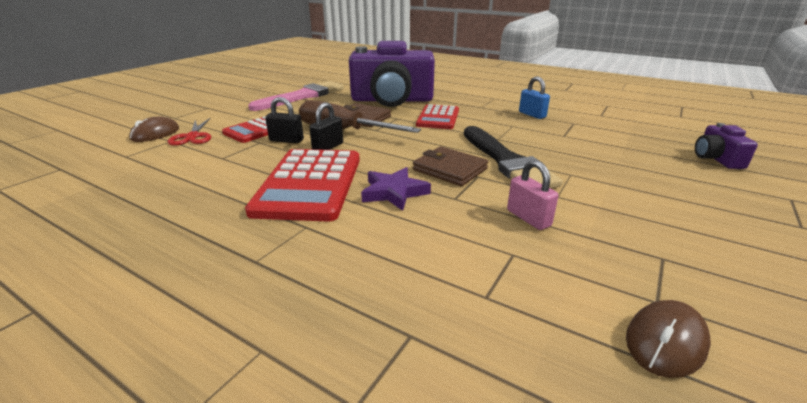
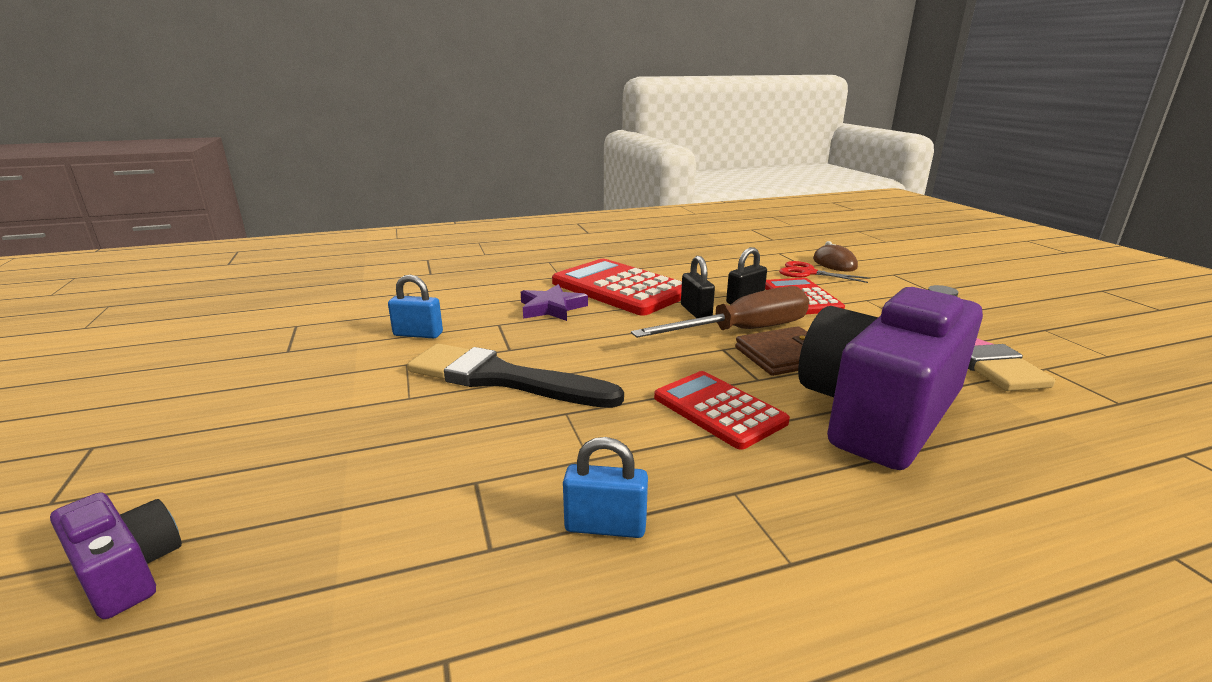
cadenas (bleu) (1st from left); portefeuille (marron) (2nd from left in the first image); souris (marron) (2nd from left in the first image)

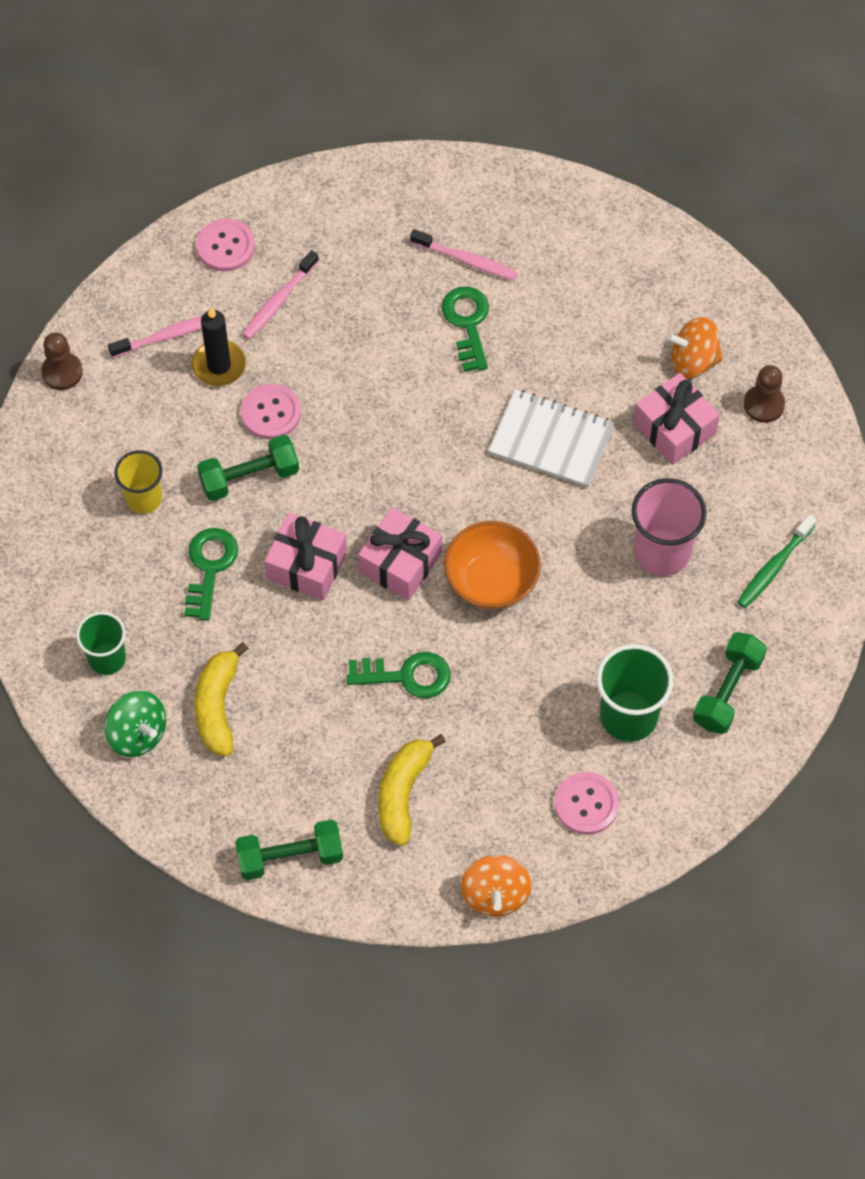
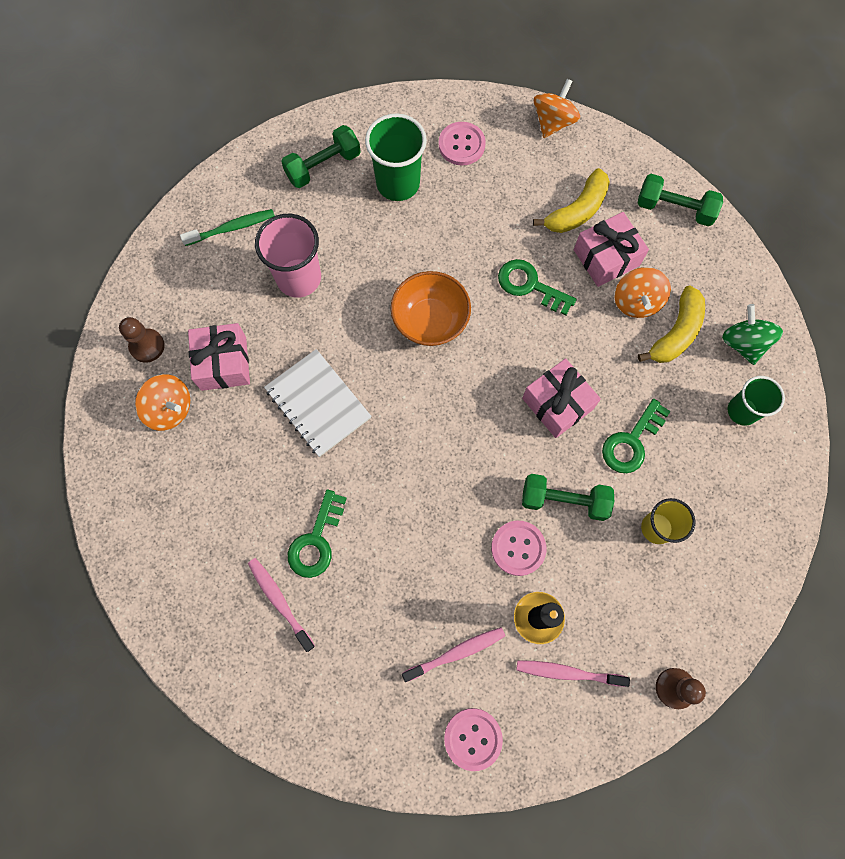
cadeau (rose) (3rd from left); toupie (orange) (3rd from left)

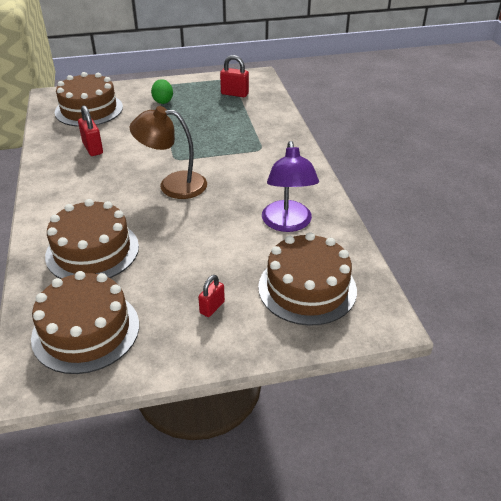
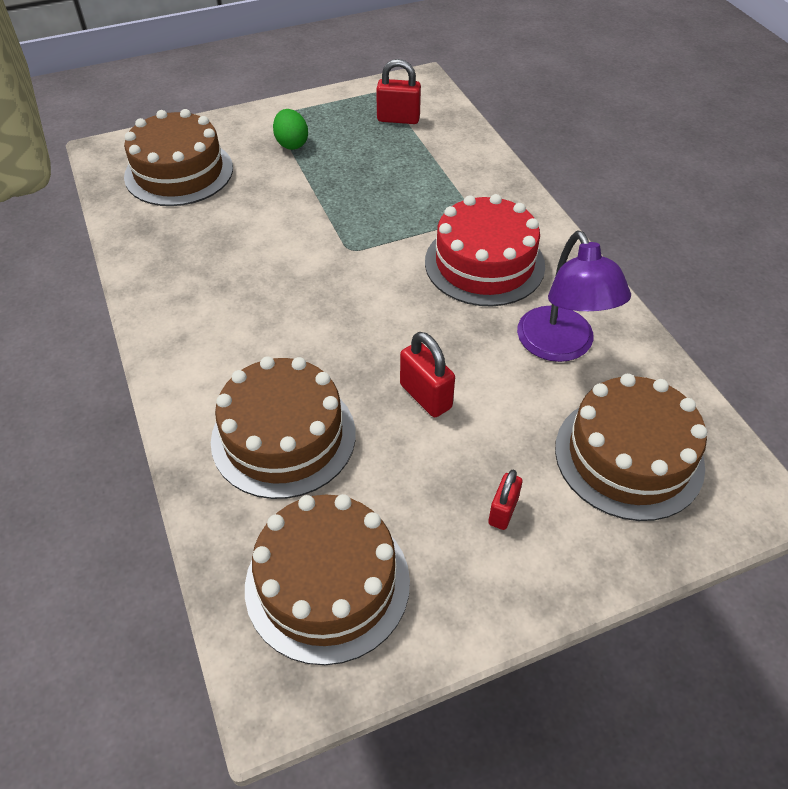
cadenas (rouge) (2nd from left); gâteau (rouge); lampe (marron)

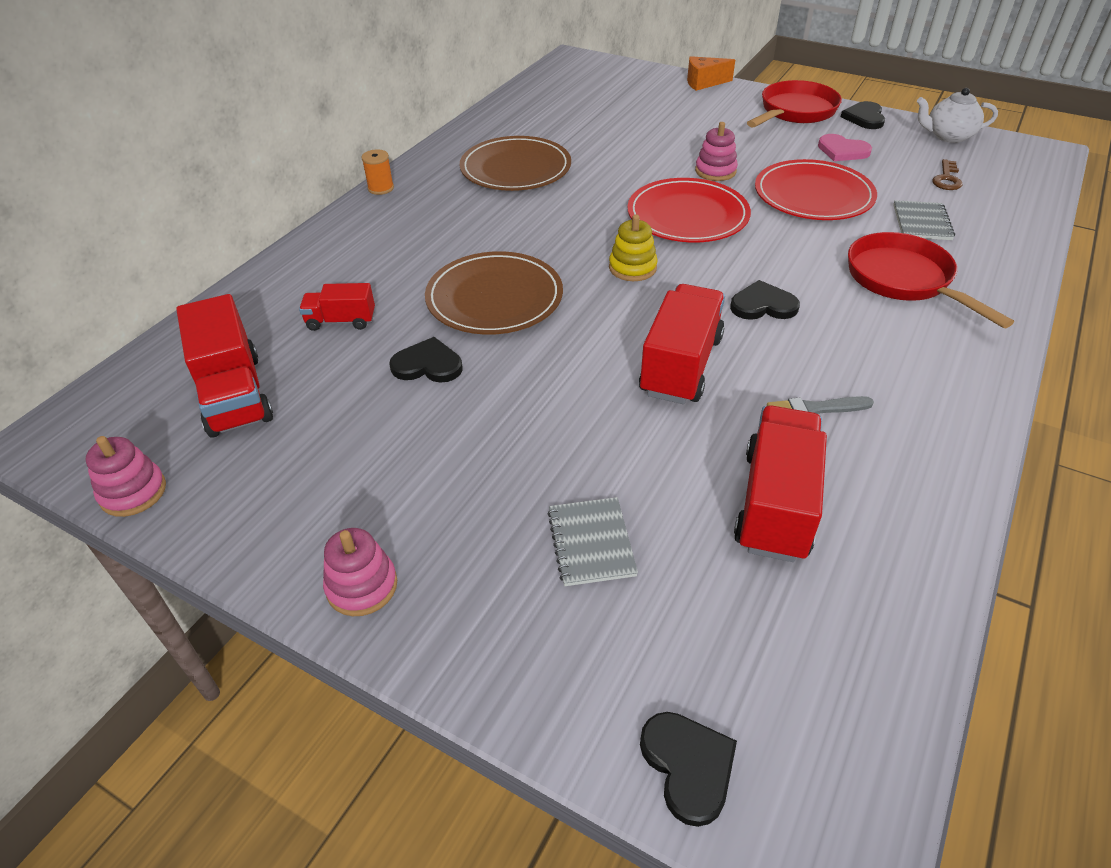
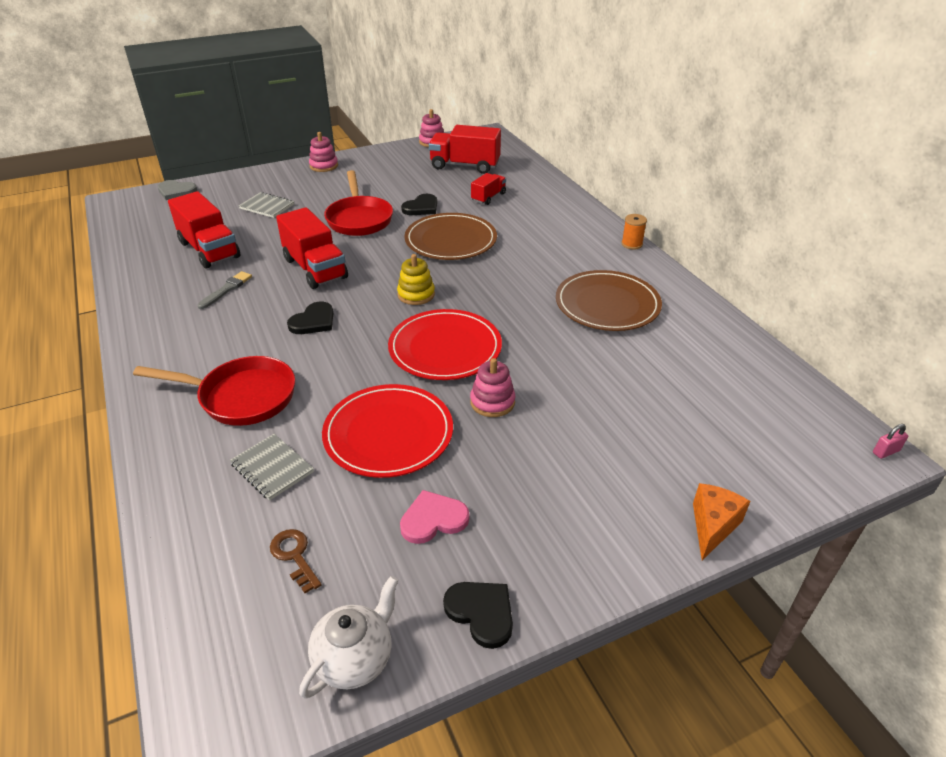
cœur (gris); poêle (rouge) (2nd from left); cadenas (rose)

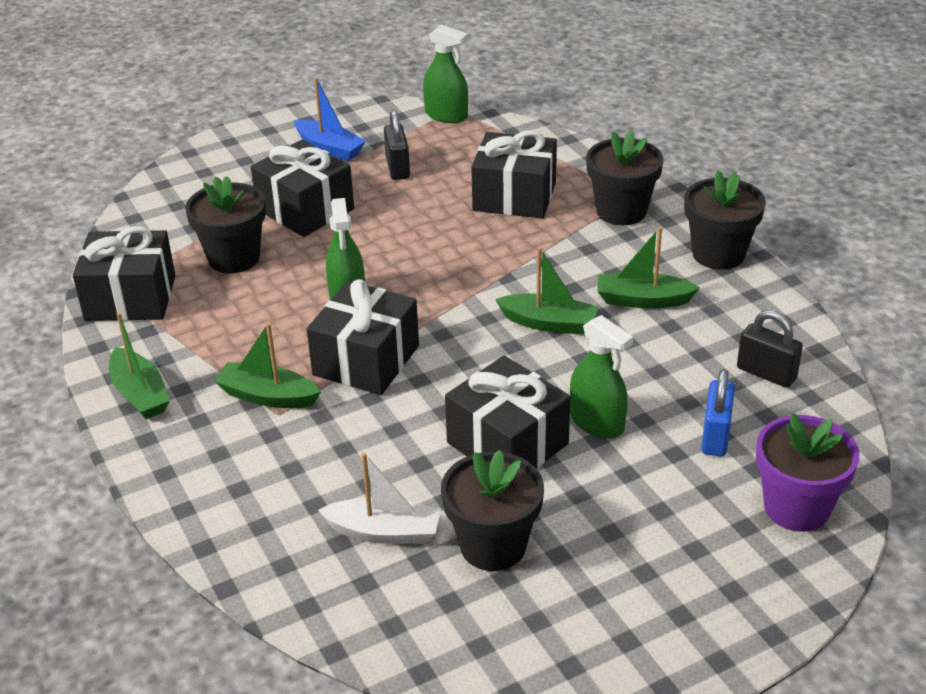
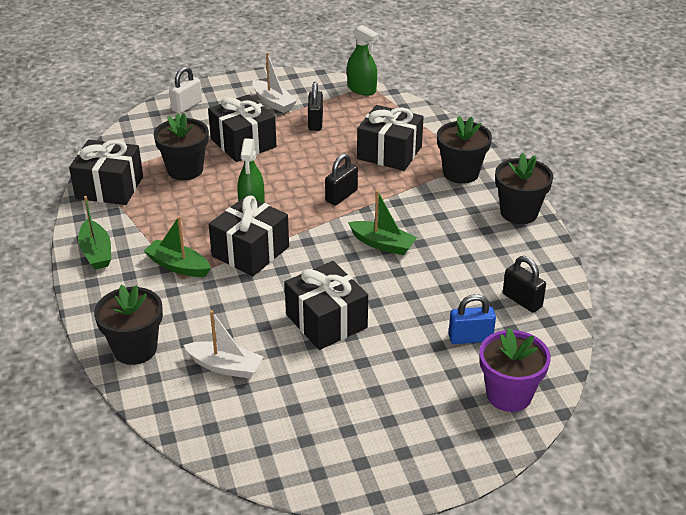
pot de fleurs (noir) (1st from left); cadenas (blanc); bateau (blanc) (2nd from left); cadenas (noir) (2nd from left); cadenas (bleu); vaporisateur (vert) (3rd from left in the first image); bateau (vert) (4th from left in the first image)

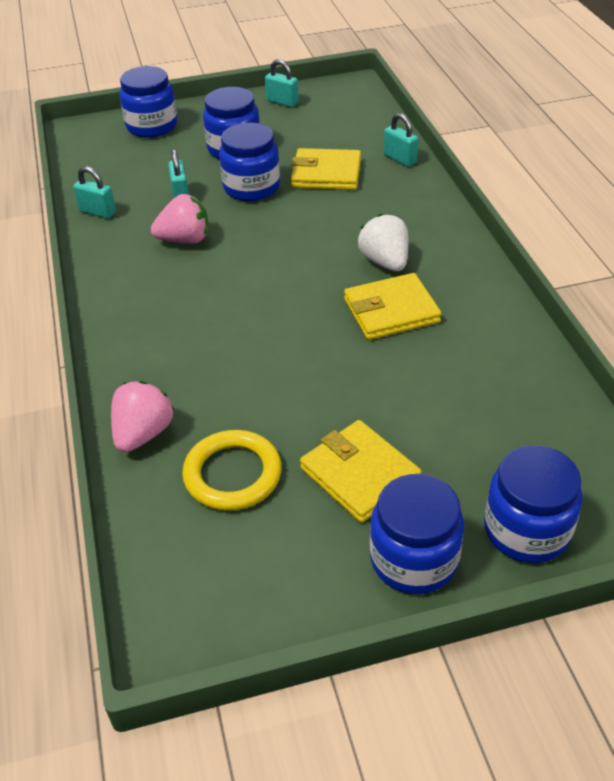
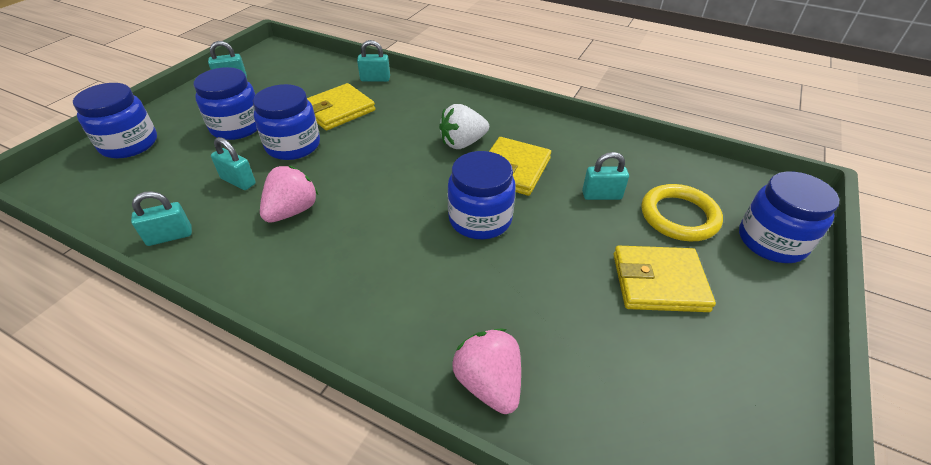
fraise (blanc); bocal (bleu) (4th from left); cadenas (turquoise) (5th from left); anneau (jaune)

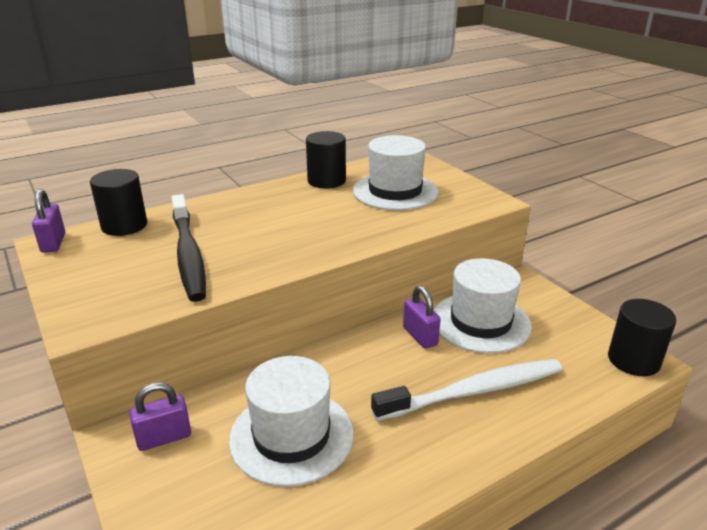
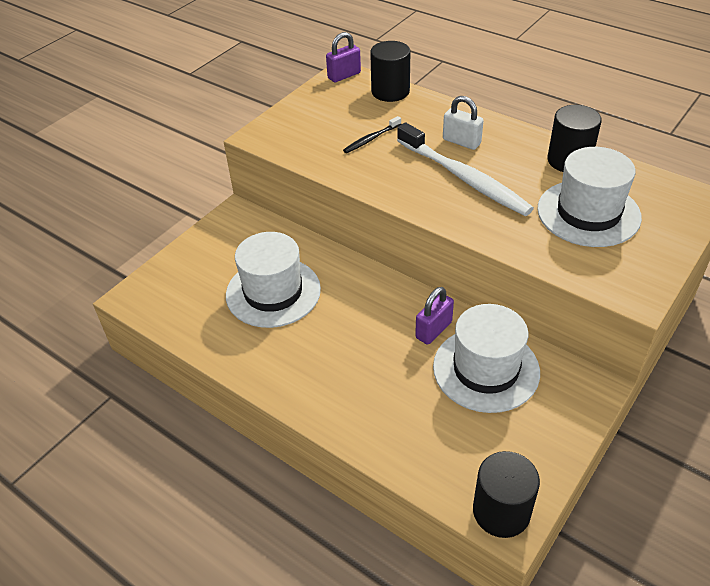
brosse à dents (noir); brosse à dents (blanc); cadenas (blanc); cadenas (violet) (2nd from left in the first image)

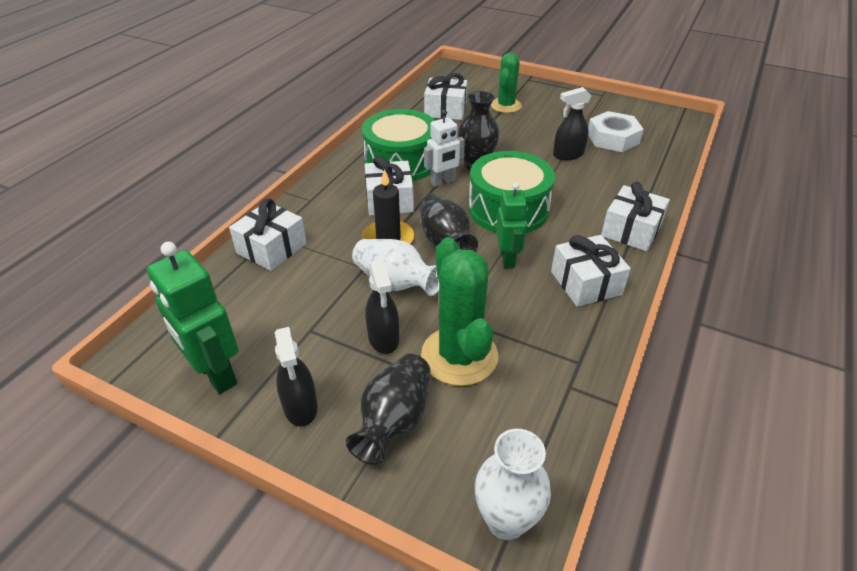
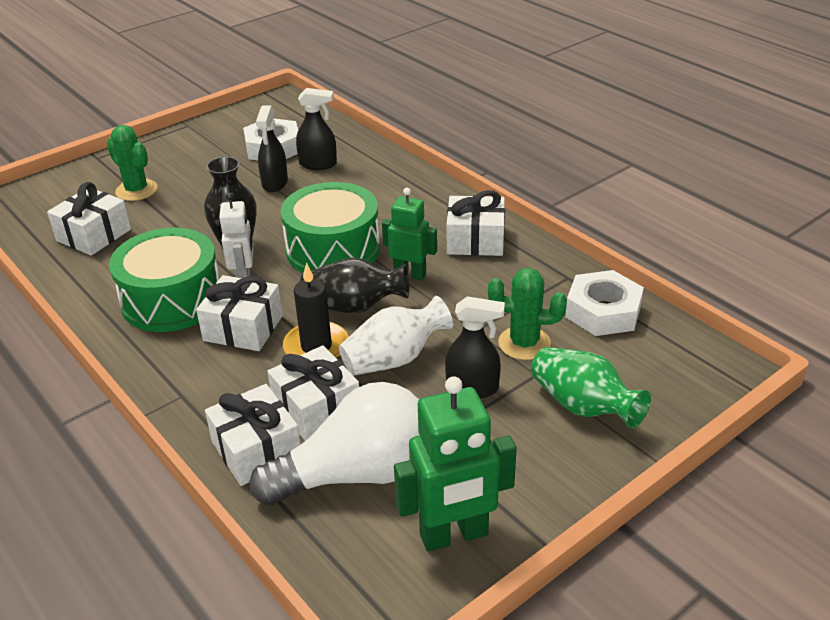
ampoule (blanc); cadeau (blanc) (4th from left); vaporisateur (noir) (2nd from left); cactus (vert) (2nd from left); vase (vert); écrou (blanc) (2nd from left); vase (blanc) (2nd from left in the first image)

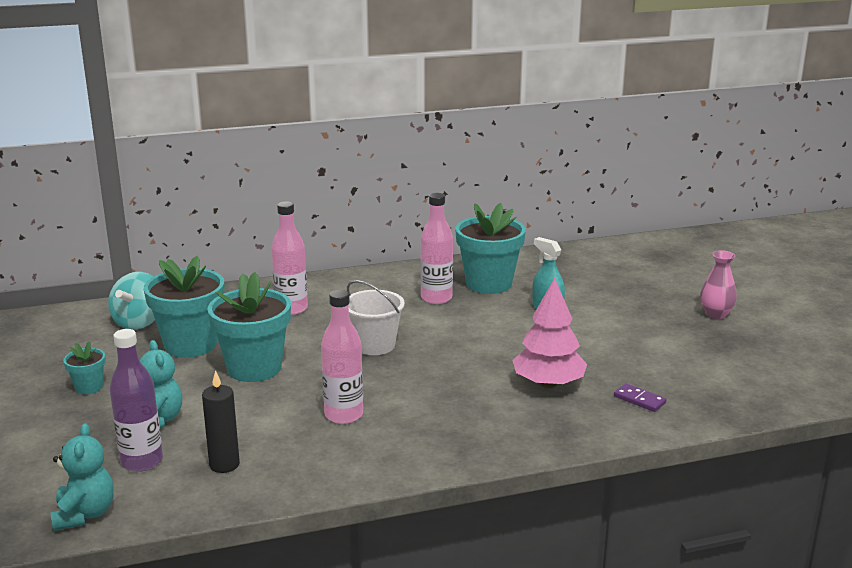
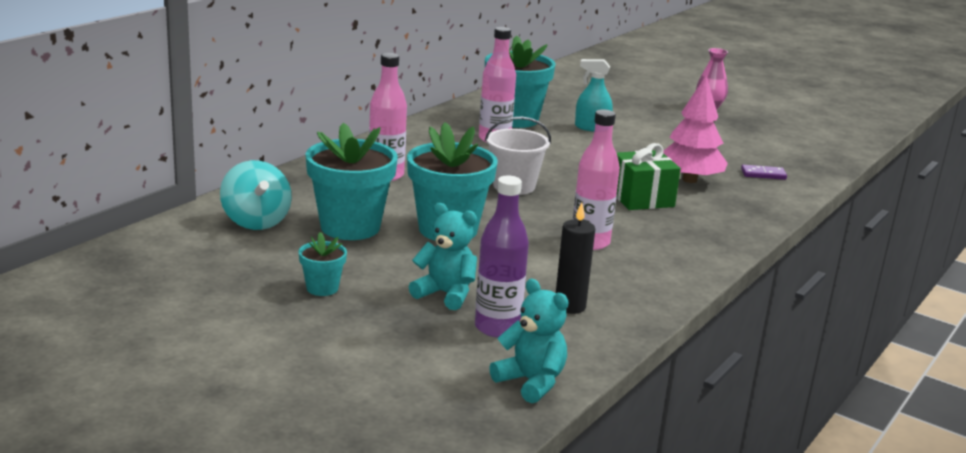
cadeau (vert)

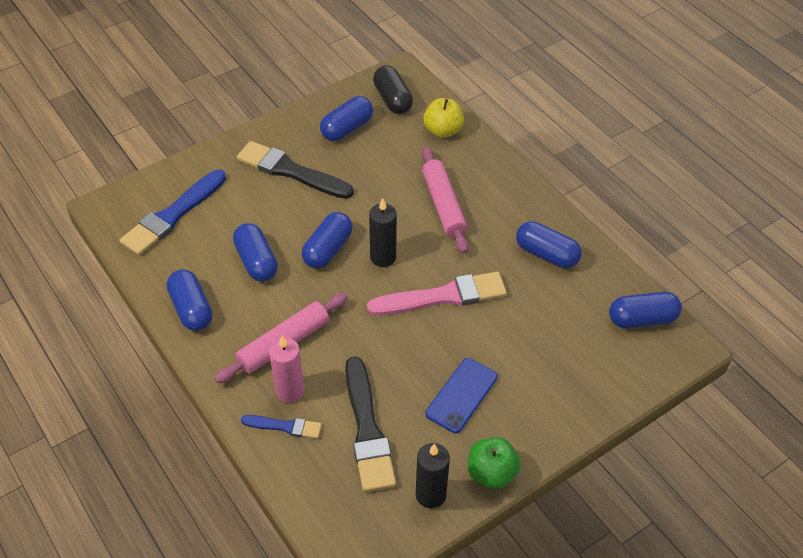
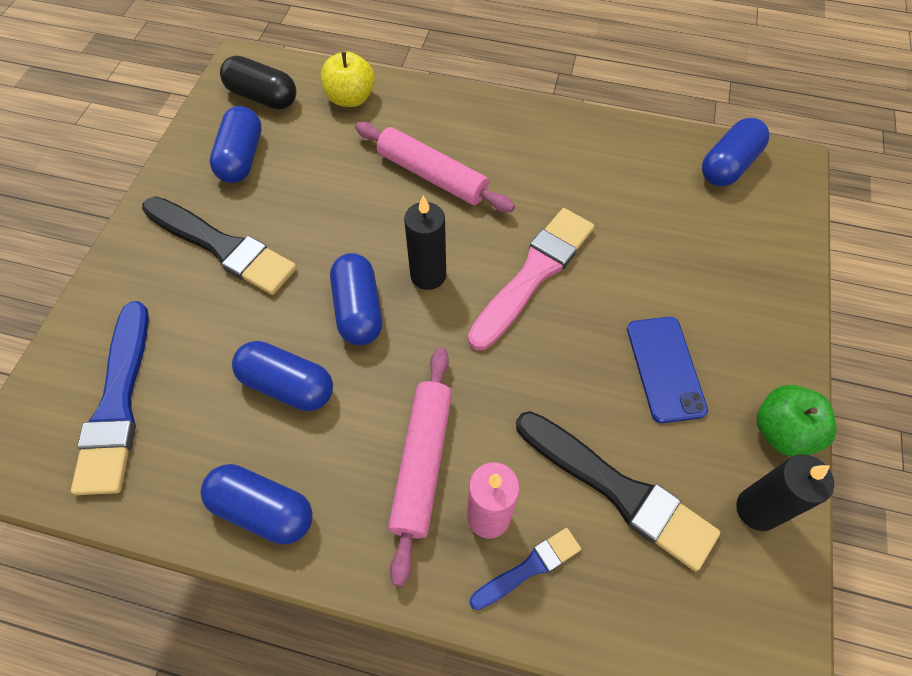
pinceau (noir) (1st from left); gélule (bleu) (5th from left in the first image)

